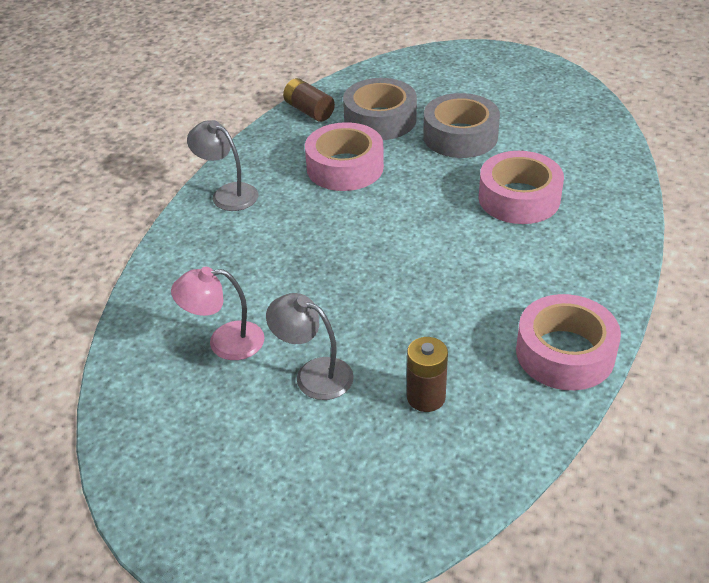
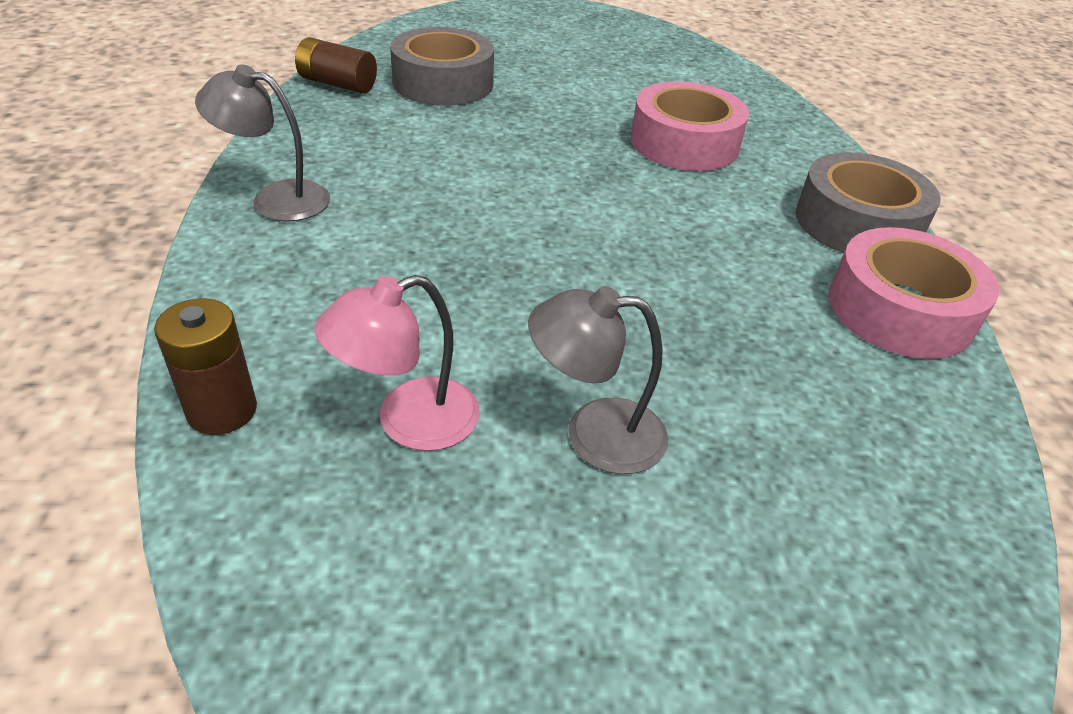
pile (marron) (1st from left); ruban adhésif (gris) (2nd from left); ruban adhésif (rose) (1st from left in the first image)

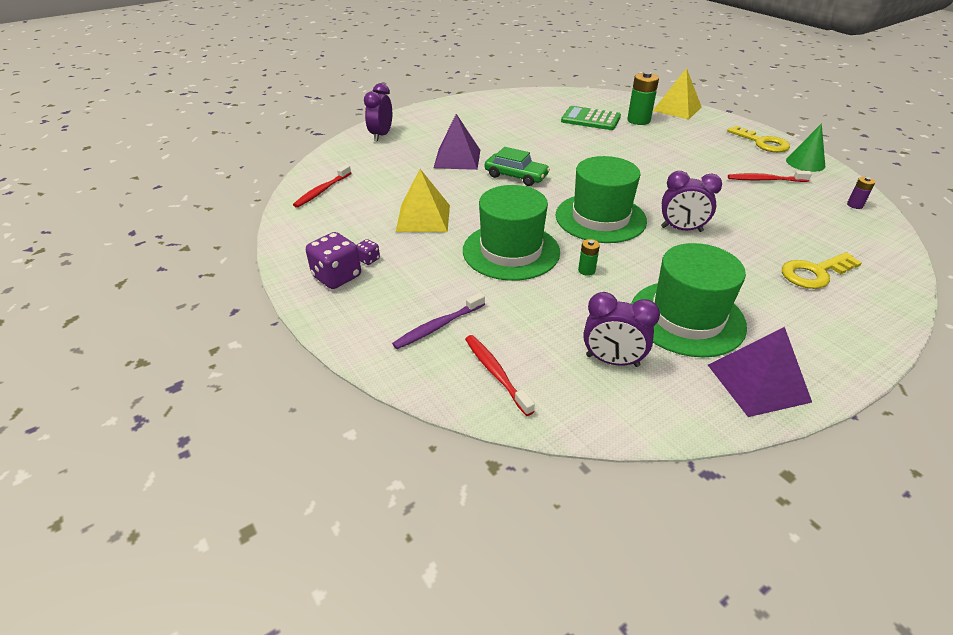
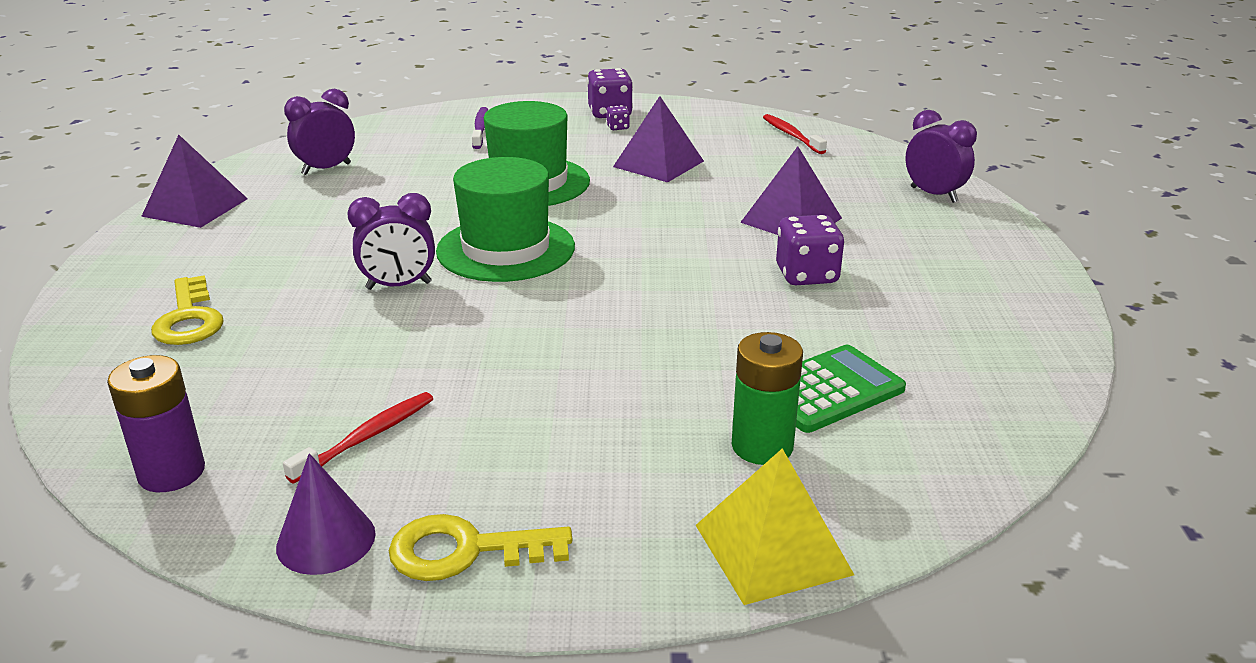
pile (violet); clé (jaune) (1st from left); cône (violet); réveil (violet) (2nd from left); pyramide (violet) (2nd from left); dé (violet) (3rd from left); brosse à dents (rouge) (2nd from left in the first image); voiture (vert); pile (vert) (1st from left in the first image); chapeau (vert) (3rd from left in the first image)

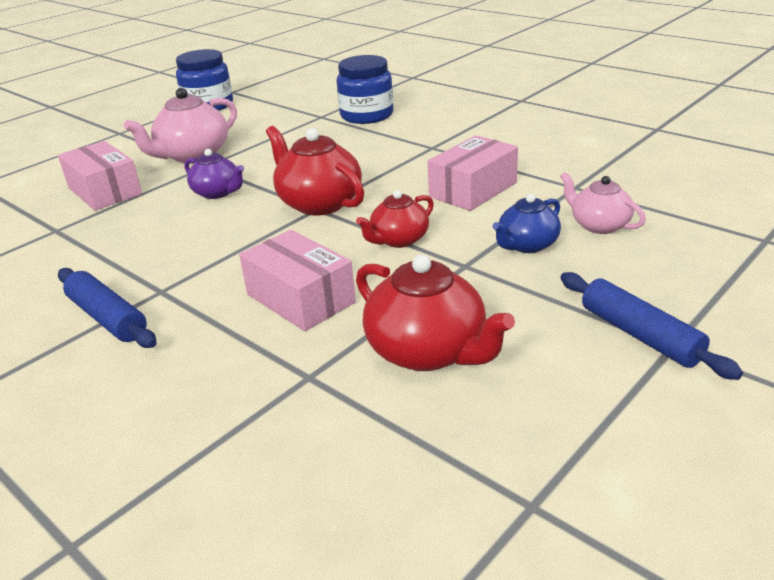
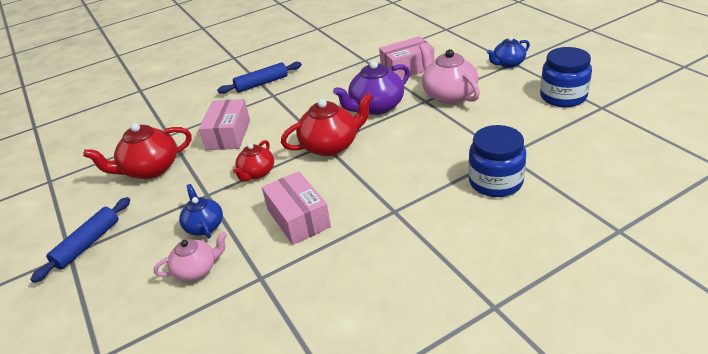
rouleau à pâtisserie (bleu) (1st from left); boîte (rose) (1st from left); théière (rouge) (2nd from left); théière (violet); théière (bleu) (2nd from left)

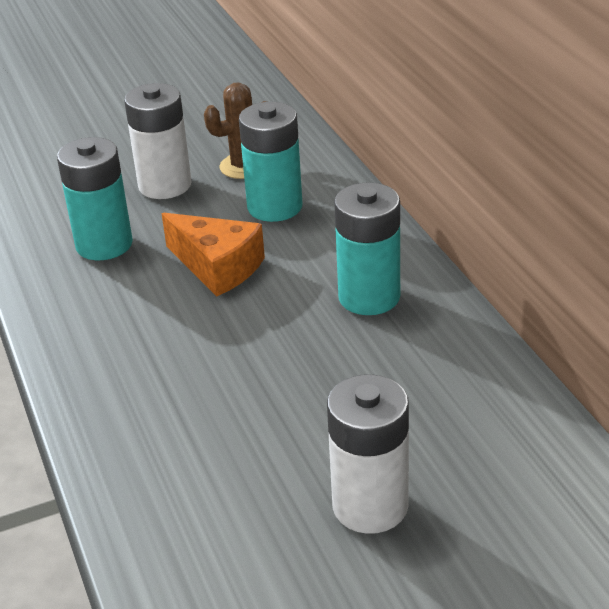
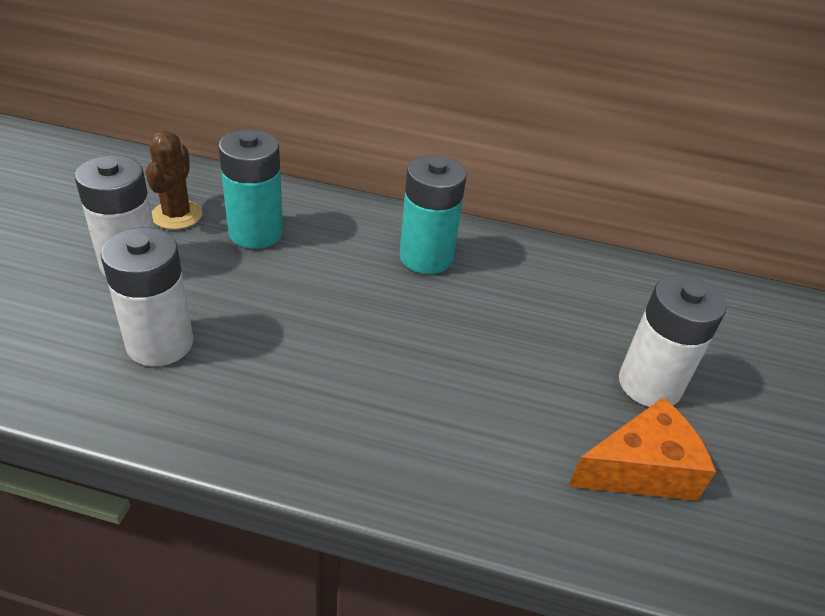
pile (blanc) (2nd from left); fromage (orange)

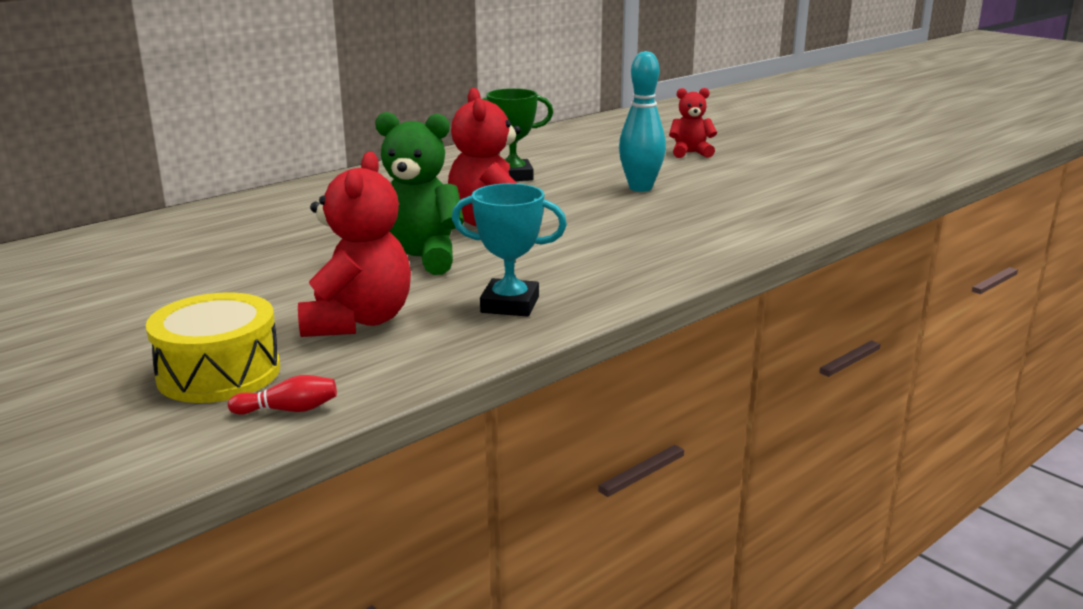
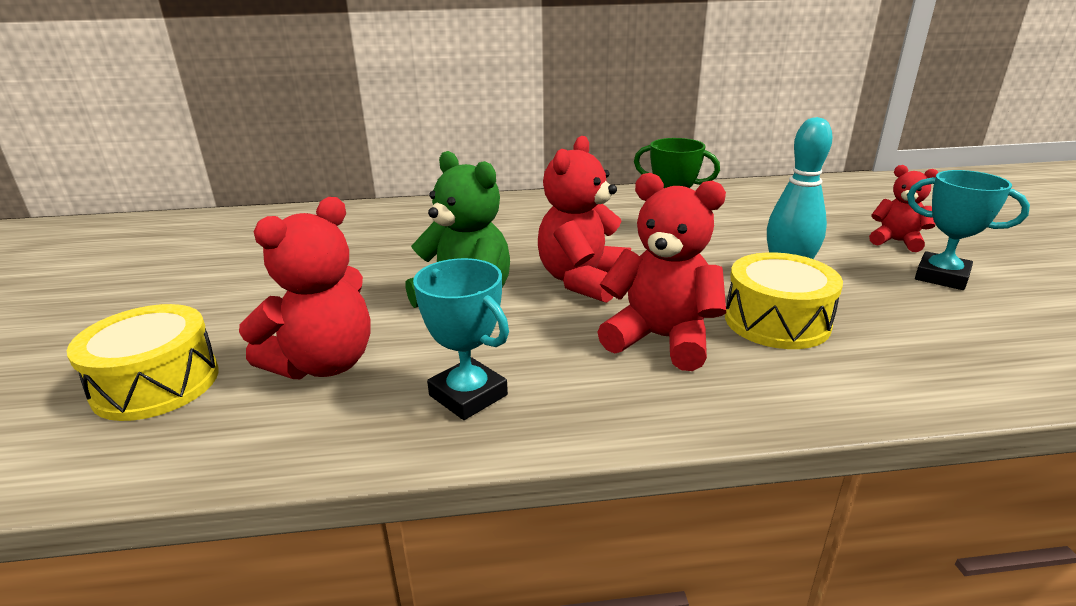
ours en peluche (rouge) (3rd from left); tambour (jaune) (2nd from left); trophée (turquoise) (2nd from left); quille (rouge)

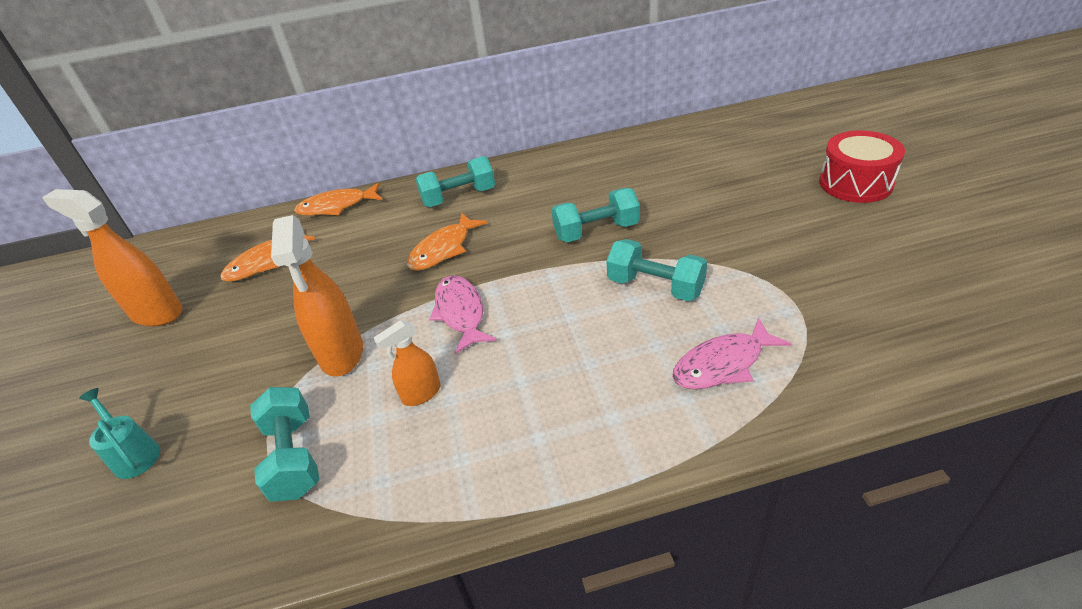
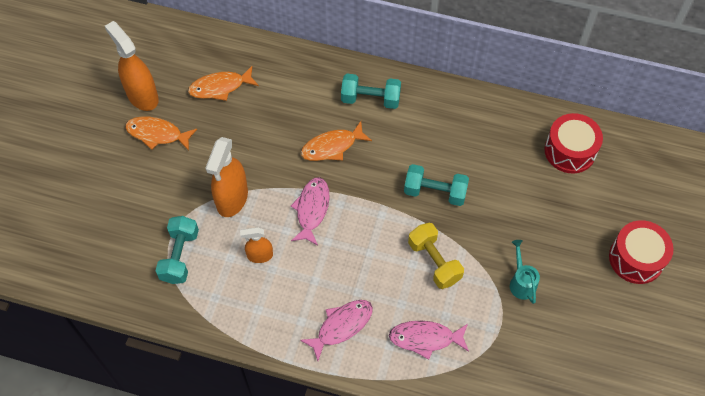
poisson (orange) (1st from left); poisson (rose) (2nd from left); haltère (jaune); arrosoir (turquoise); tambour (rouge) (1st from left)

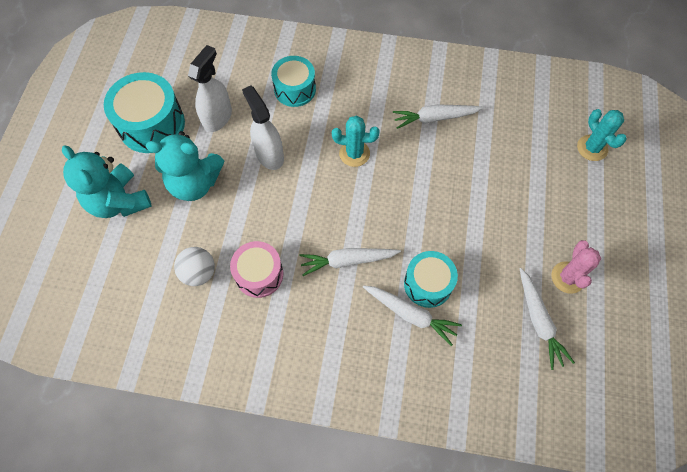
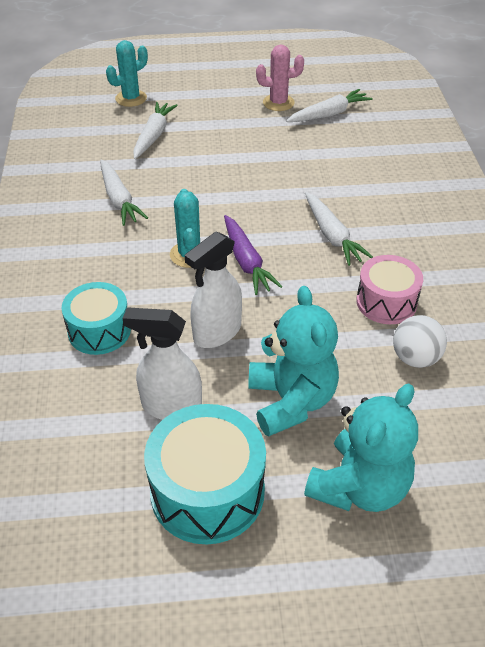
carotte (blanc) (2nd from left); carotte (violet); tambour (turquoise) (3rd from left in the first image)

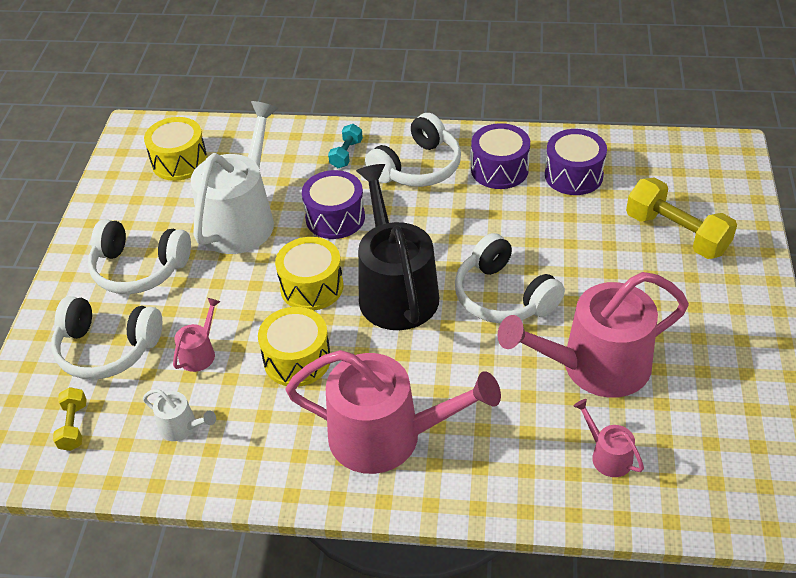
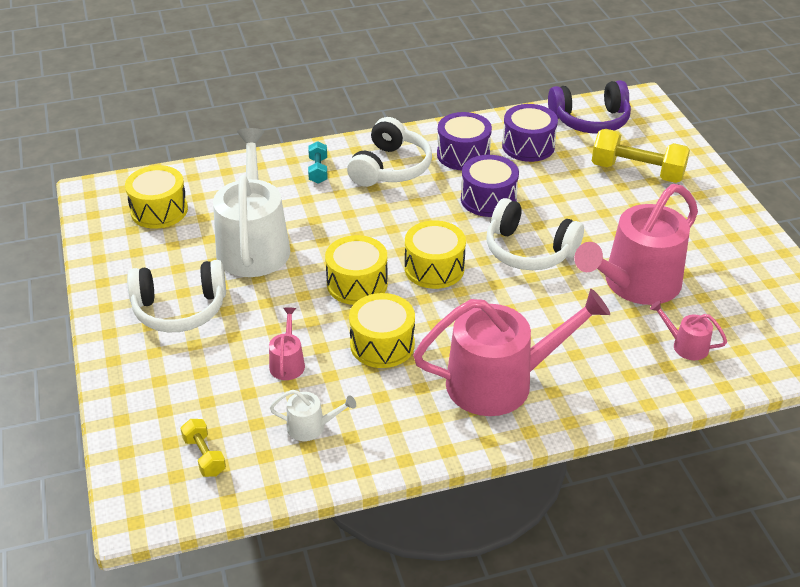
tambour (jaune) (4th from left); tambour (violet) (2nd from left); casque audio (violet); casque audio (blanc) (1st from left in the first image)

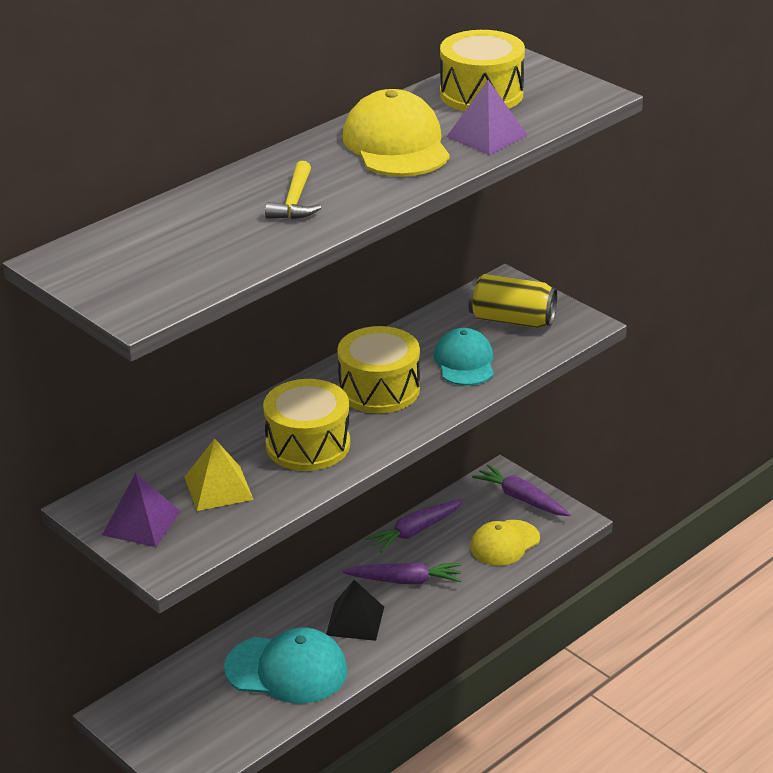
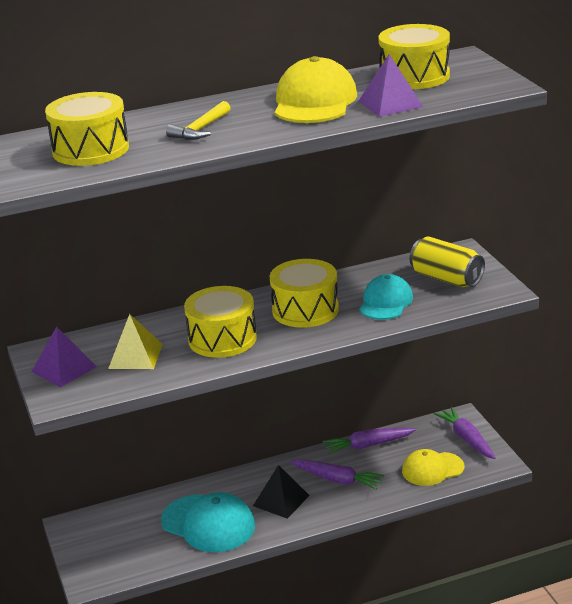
tambour (jaune) (1st from left)

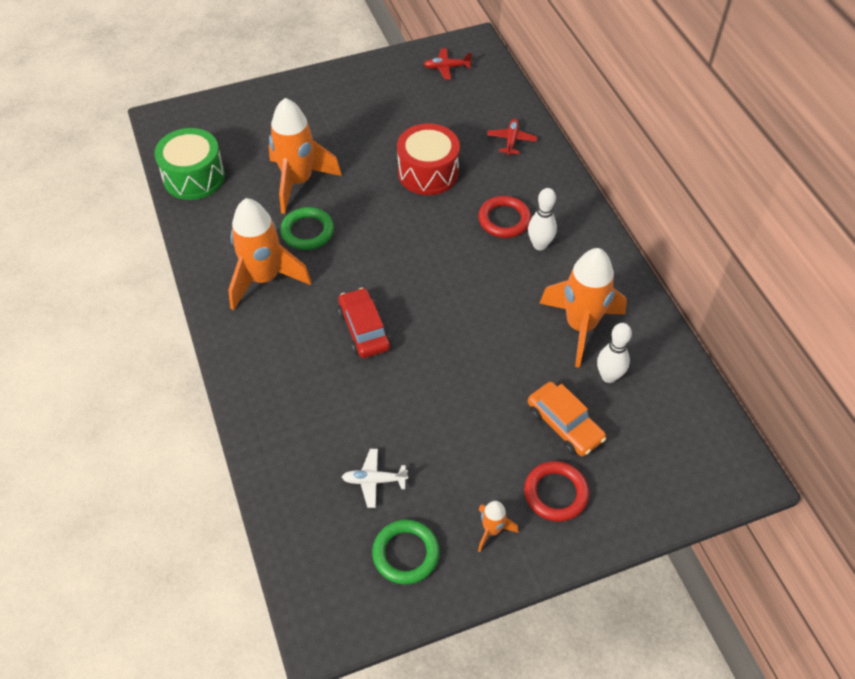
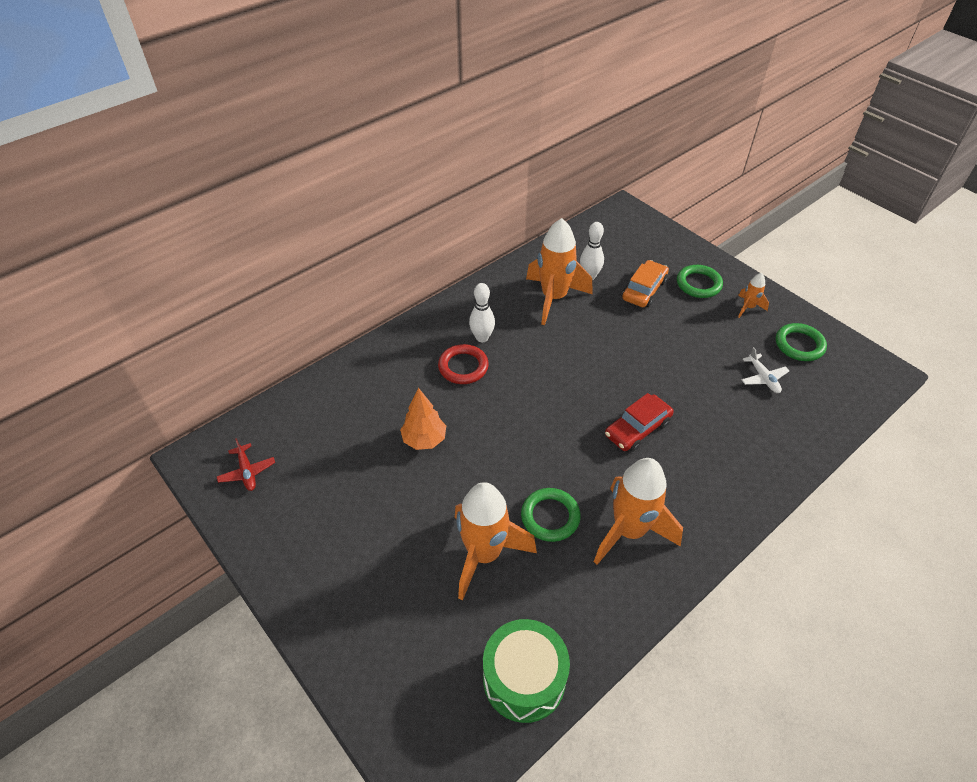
arbre (orange); anneau (vert) (2nd from left); avion (rouge) (2nd from left in the first image)

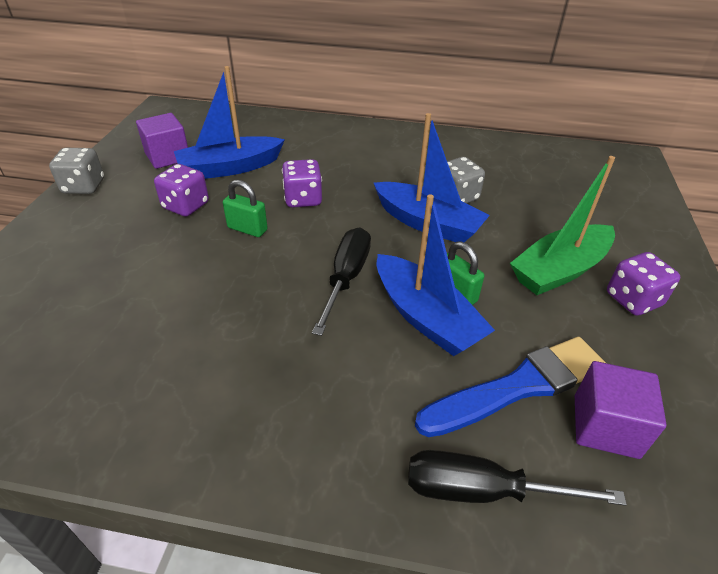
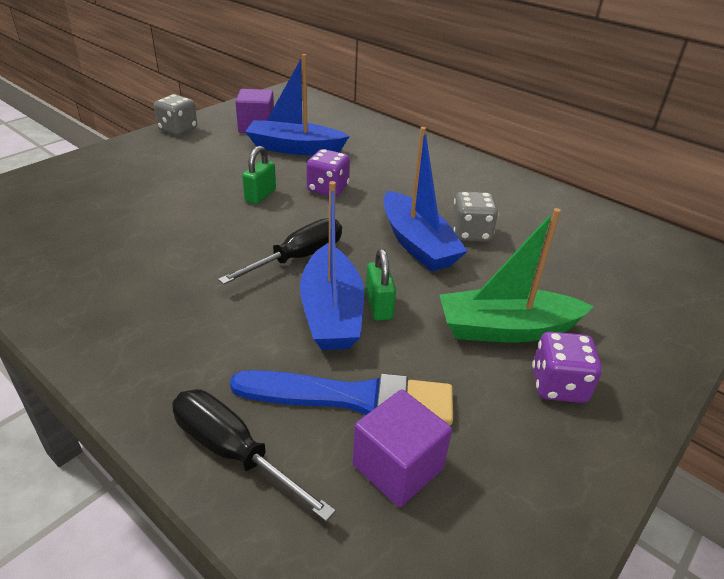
cadenas (vert) (1st from left); dé (violet) (1st from left in the first image)

